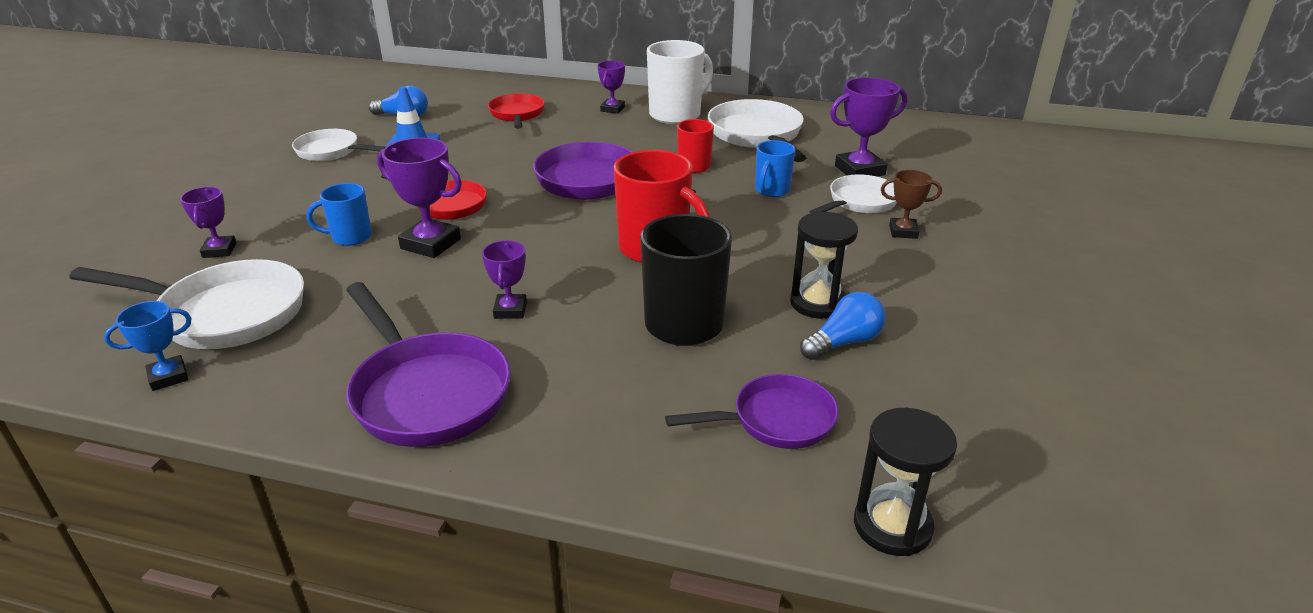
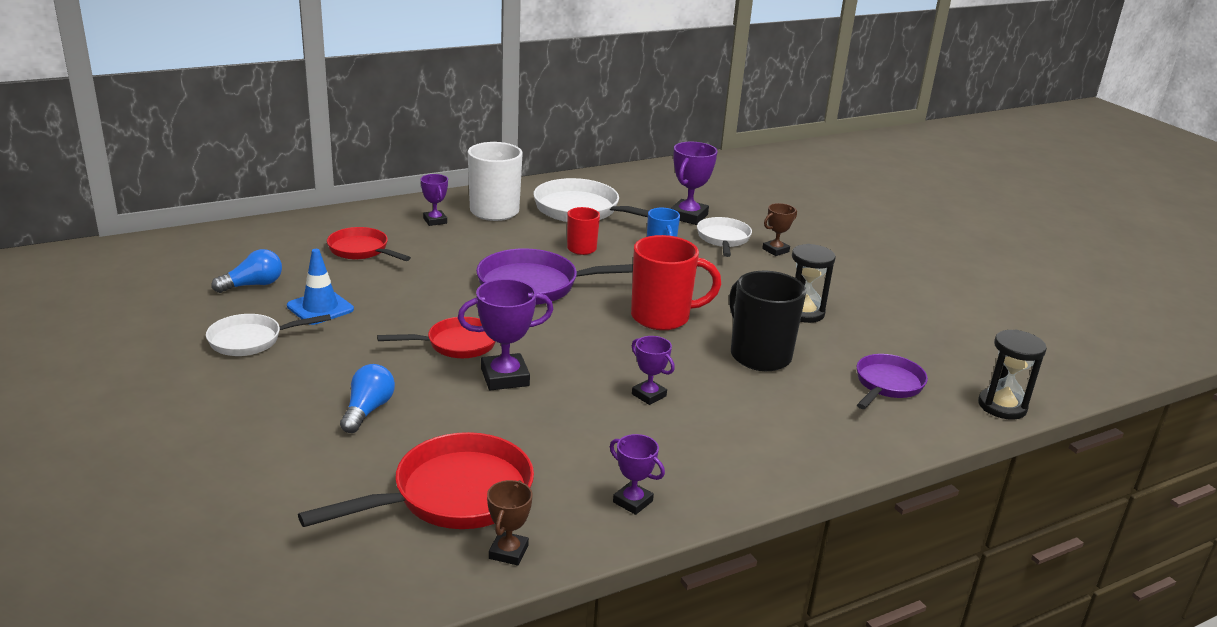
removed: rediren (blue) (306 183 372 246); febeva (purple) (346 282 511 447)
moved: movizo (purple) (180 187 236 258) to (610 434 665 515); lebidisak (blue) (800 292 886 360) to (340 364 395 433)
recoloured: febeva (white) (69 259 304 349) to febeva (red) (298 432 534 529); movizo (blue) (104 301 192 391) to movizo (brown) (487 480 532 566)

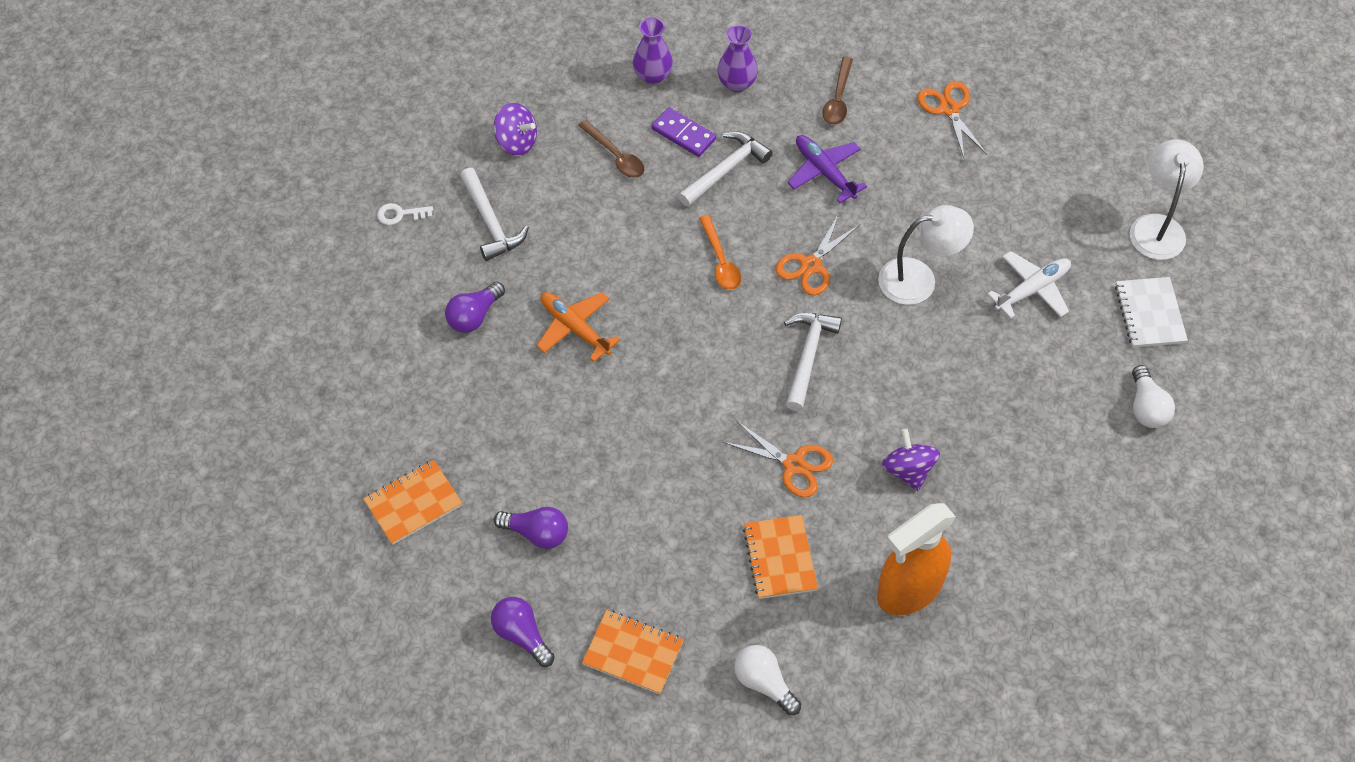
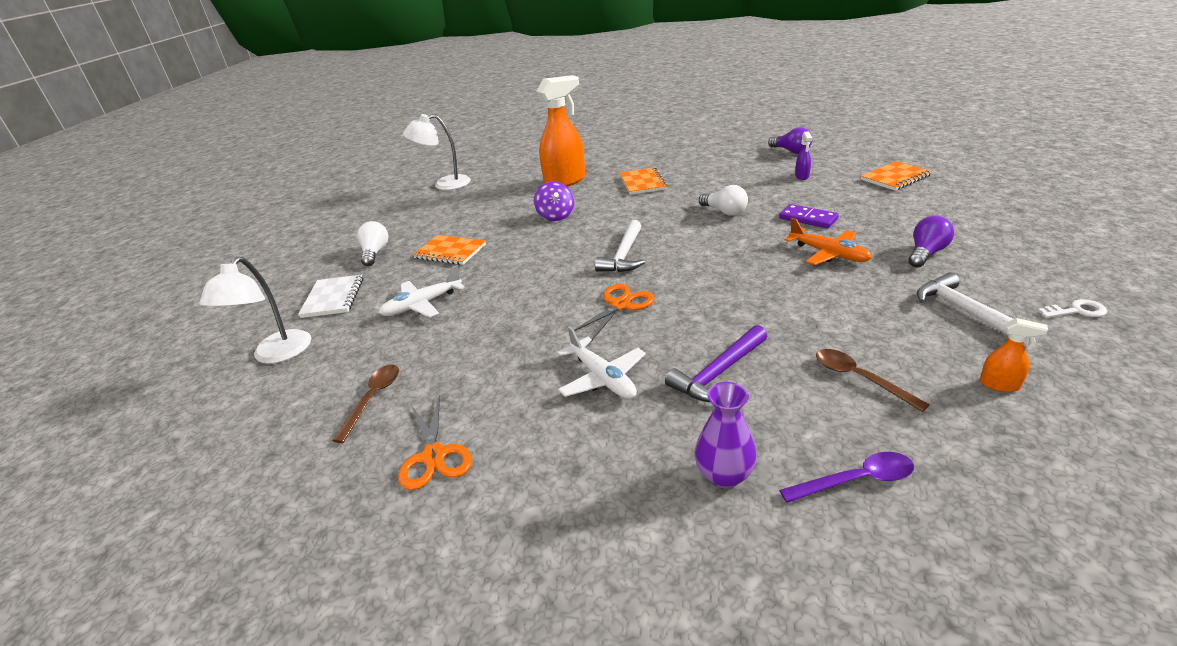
removed: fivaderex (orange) (699 215 741 290); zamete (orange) (723 421 833 497)
moved: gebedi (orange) (582 610 684 694) to (413 235 486 265); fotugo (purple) (652 107 716 157) to (779 204 839 228); lebidisak (white) (734 645 801 715) to (699 185 748 216); fivaderex (brown) (822 57 853 125) to (332 365 399 443); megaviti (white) (878 205 974 305) to (403 114 471 190)
replaced: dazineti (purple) (494 103 537 156) to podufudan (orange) (980 318 1048 392); lebidisak (purple) (494 507 568 549) to podufudan (purple) (795 131 812 180); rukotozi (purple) (633 17 673 85) to fivaderex (purple) (779 452 914 503)
recoloured: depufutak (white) (678 131 773 207) to depufutak (purple) (665 325 767 402); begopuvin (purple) (787 135 867 203) to begopuvin (white) (557 326 646 399)

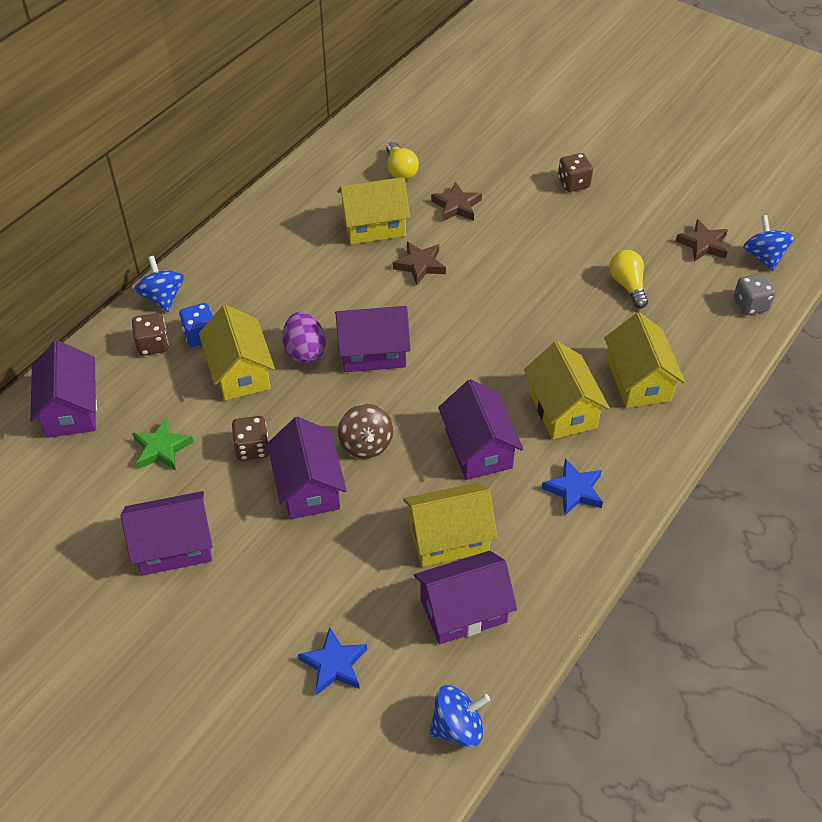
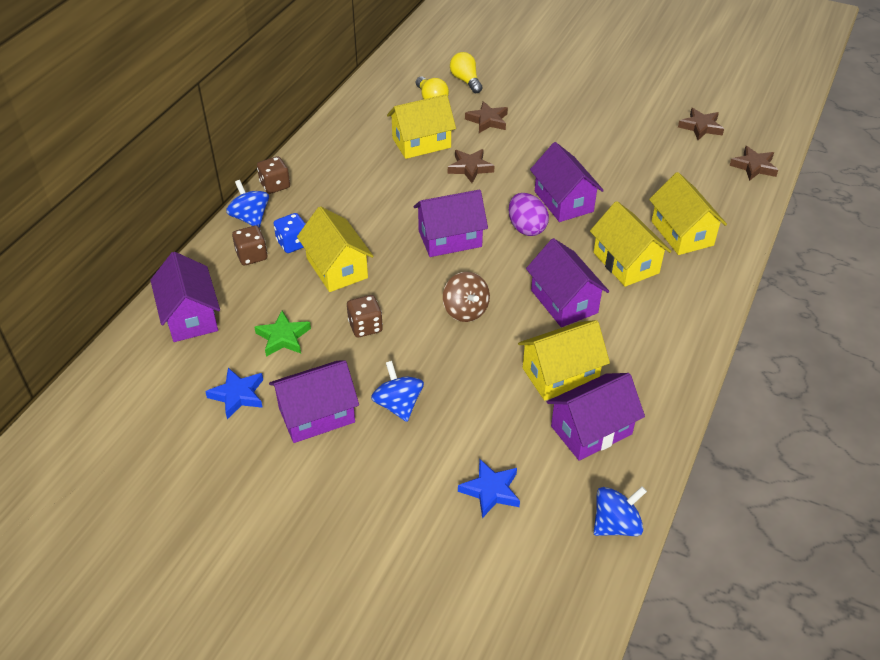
moved: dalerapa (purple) (267 417 347 519) to (530 142 604 222); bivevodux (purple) (283 312 326 364) to (509 193 549 236); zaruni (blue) (542 459 603 515) to (205 368 263 419); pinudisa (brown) (558 153 593 192) to (257 156 290 194); lebidisak (yellow) (609 250 648 309) to (450 52 482 93); dazineti (blue) (743 215 794 271) to (371 361 424 422)
replaced: pinudisa (grey) (733 273 776 315) to zaruni (brown) (729 146 778 181)

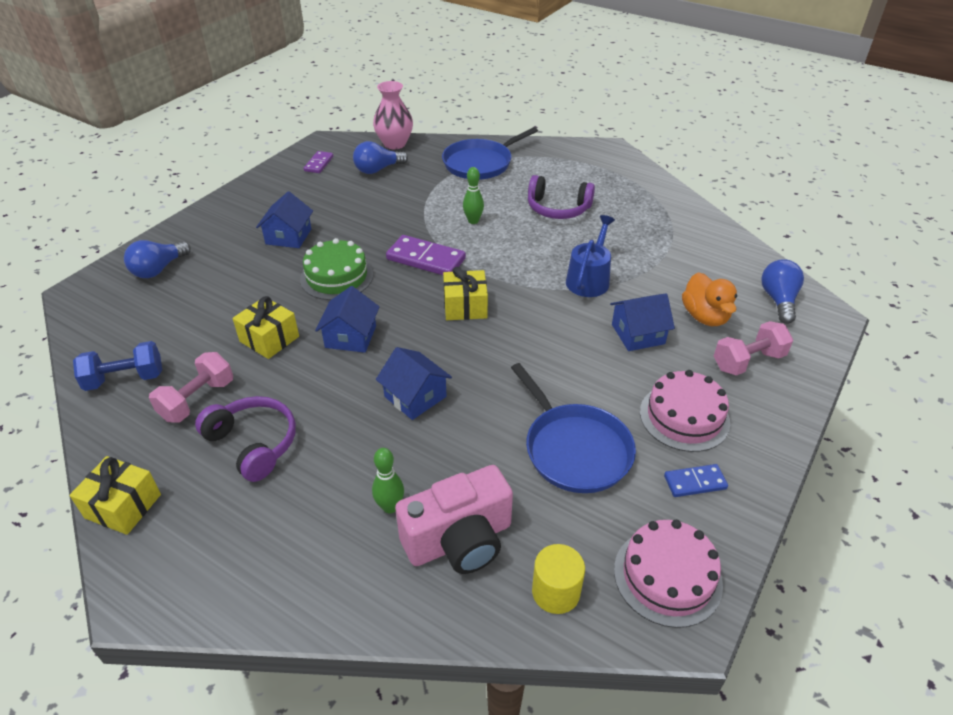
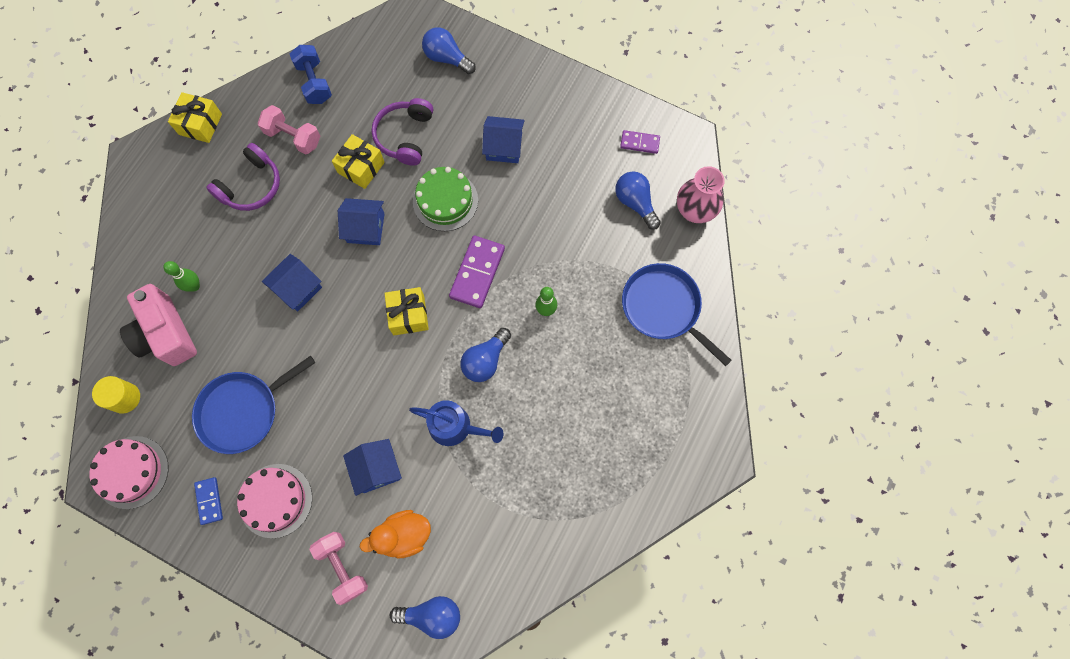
added: lebidisak (blue) (460 328 511 382)
moved: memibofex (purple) (528 175 595 219) to (372 98 433 166)

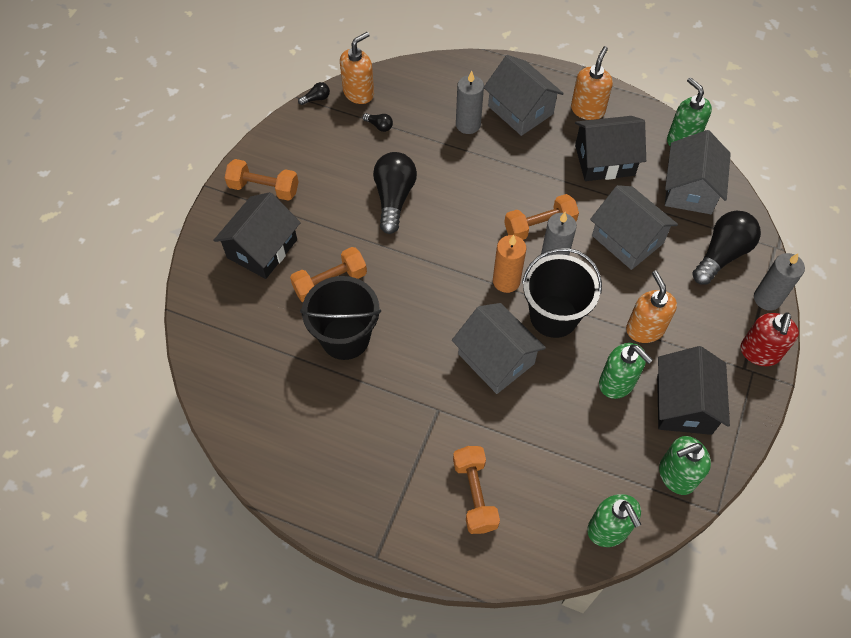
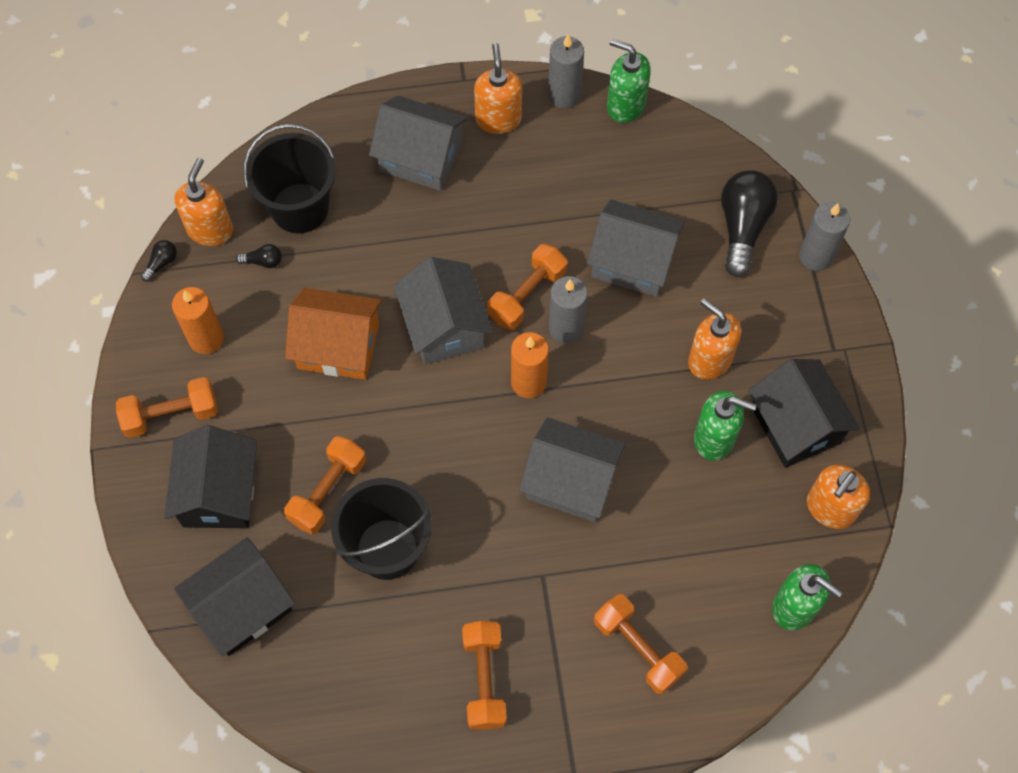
removed: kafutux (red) (741 312 799 366)
added: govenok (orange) (172 287 224 354); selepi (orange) (462 621 507 730)
moved: govenok (grey) (456 71 484 134) to (548 34 584 108); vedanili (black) (522 248 602 338) to (243 124 336 233); dalerapa (black) (575 116 646 181) to (174 537 295 656); dalerapa (grey) (665 130 731 214) to (394 257 493 365)
replaced: lebidisak (black) (373 152 417 234) to dalerapa (orange) (285 287 382 380)
recoloured: kafutux (green) (659 436 711 495) to kafutux (orange) (807 465 870 529)

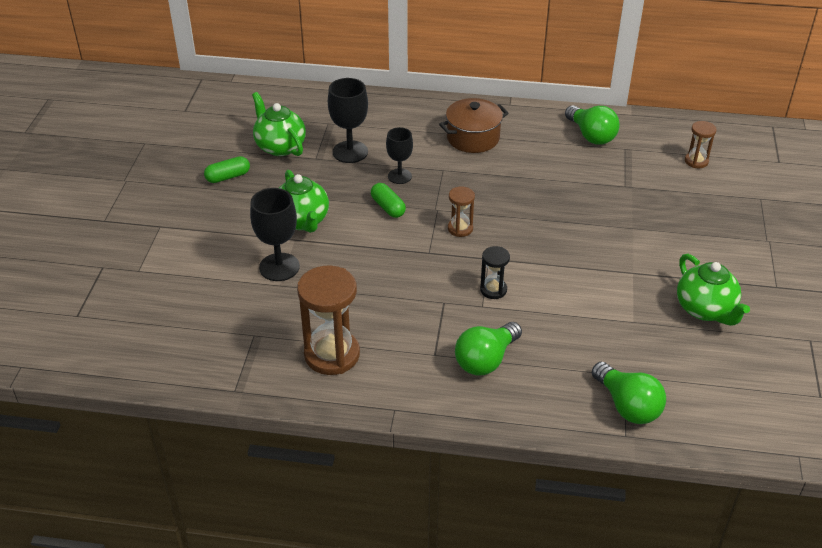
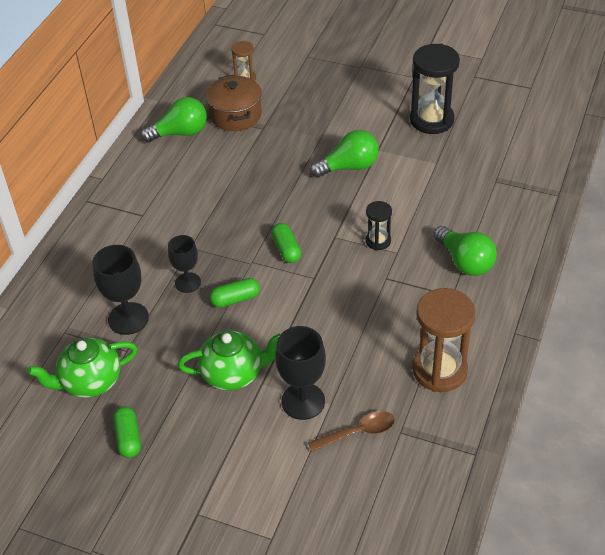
added: fivaderex (brown) (308 411 395 452)
moved: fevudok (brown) (439 98 509 153) to (206 75 262 131); lebidisak (green) (592 362 666 424) to (310 130 379 178)
replaced: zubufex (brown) (448 187 475 237) to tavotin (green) (271 223 301 263); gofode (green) (677 254 750 326) to zubufex (black) (410 44 460 134)

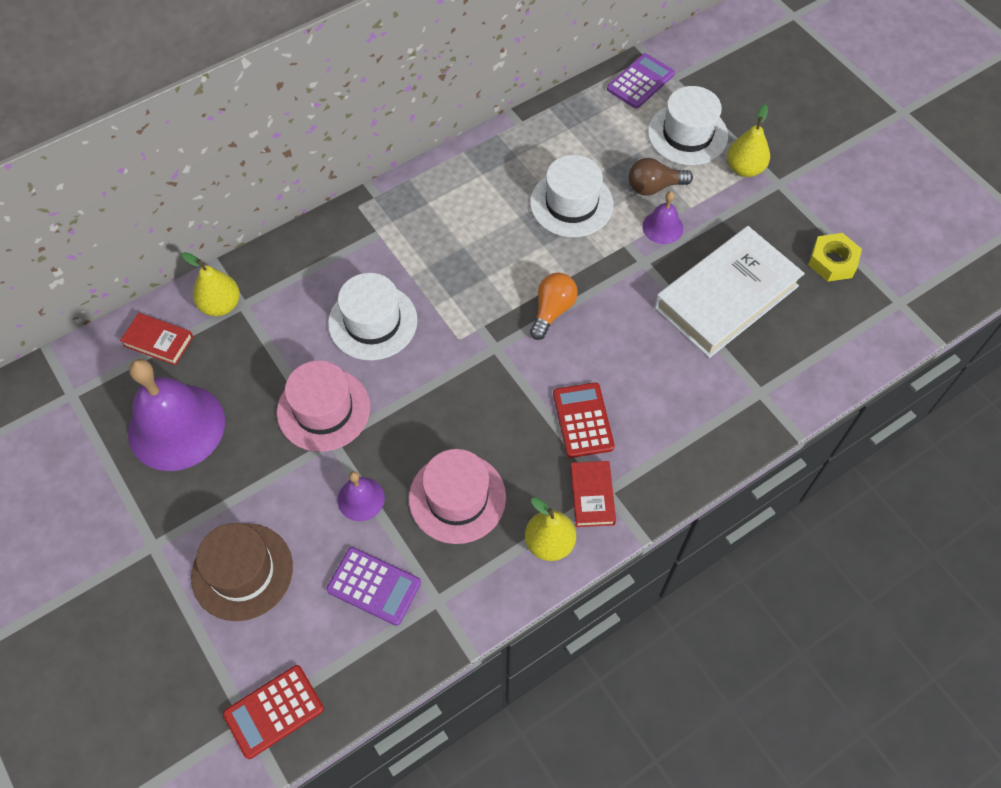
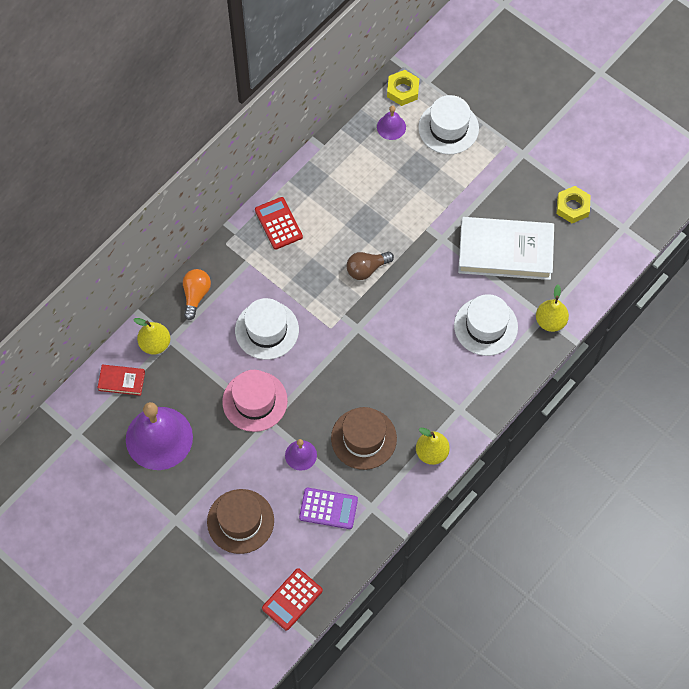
removed: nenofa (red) (570 461 616 527)
moved: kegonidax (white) (530 155 614 237) to (454 294 518 356); lebidisak (orange) (530 273 578 340) to (183 269 211 320); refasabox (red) (553 382 615 458) to (255 197 303 250); lebidisak (brown) (629 158 693 196) to (346 252 394 280); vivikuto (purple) (642 191 683 244) to (377 106 406 140); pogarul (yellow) (727 104 770 177) to (536 284 569 332)
replaced: refasabox (purple) (607 53 675 109) to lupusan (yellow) (387 70 419 106)
recoloured: kegonidax (pink) (409 449 506 544) to kegonidax (brown) (331 407 397 470)
turned: nenofa (white) (654 226 805 358) = (458 217 554 280) 60 degrees clockwise

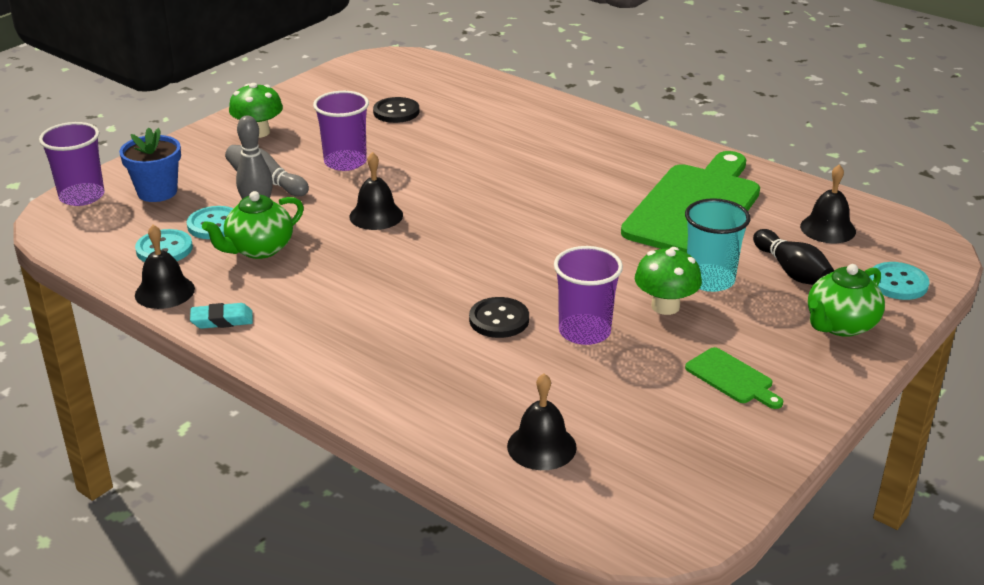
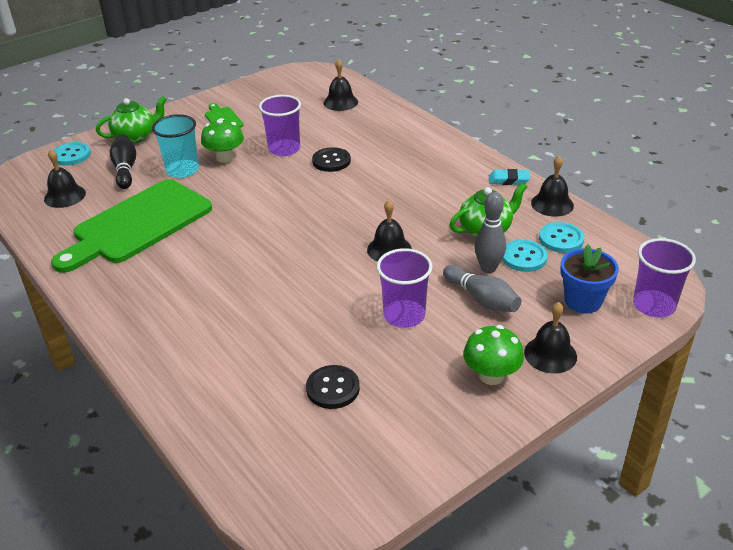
added: vivikuto (black) (524 302 577 374)

